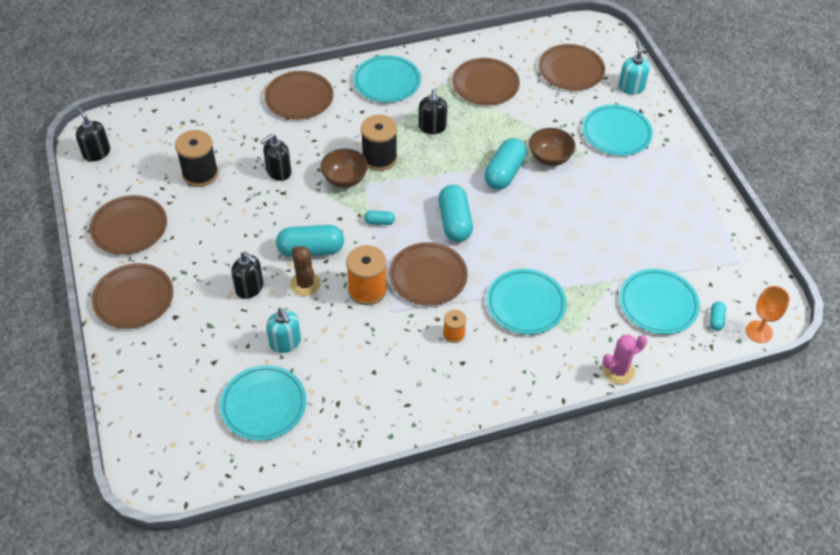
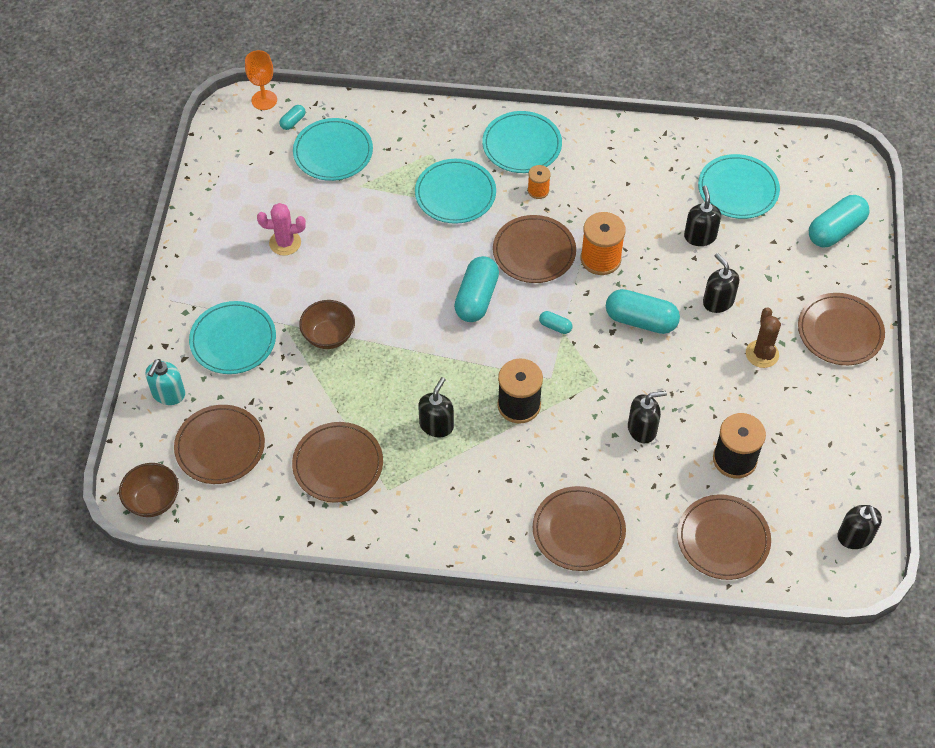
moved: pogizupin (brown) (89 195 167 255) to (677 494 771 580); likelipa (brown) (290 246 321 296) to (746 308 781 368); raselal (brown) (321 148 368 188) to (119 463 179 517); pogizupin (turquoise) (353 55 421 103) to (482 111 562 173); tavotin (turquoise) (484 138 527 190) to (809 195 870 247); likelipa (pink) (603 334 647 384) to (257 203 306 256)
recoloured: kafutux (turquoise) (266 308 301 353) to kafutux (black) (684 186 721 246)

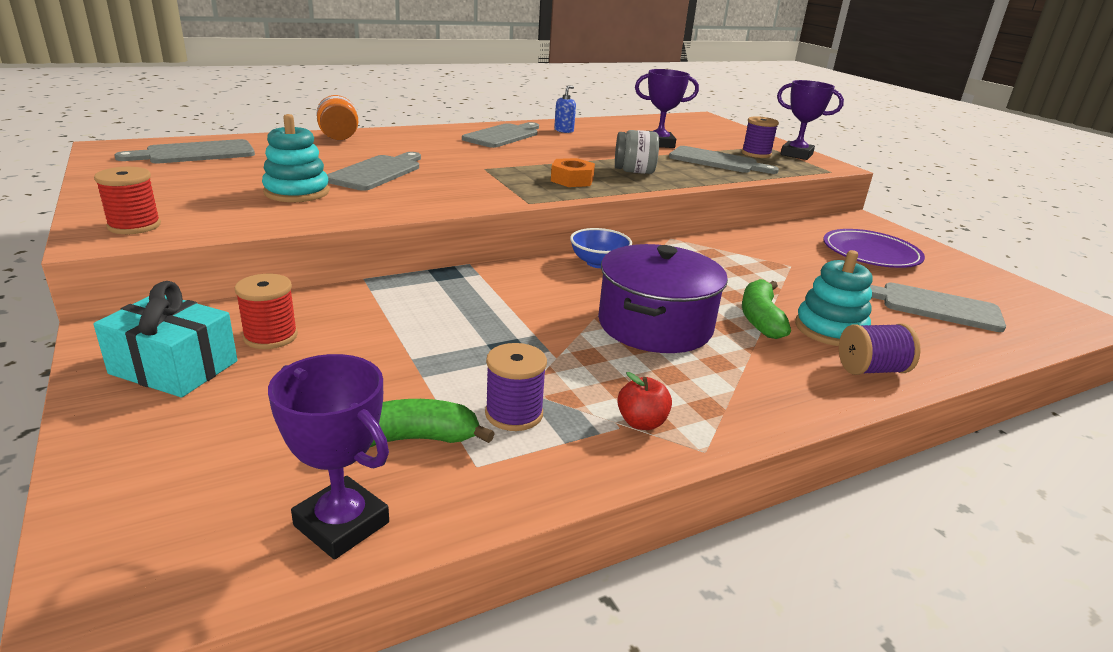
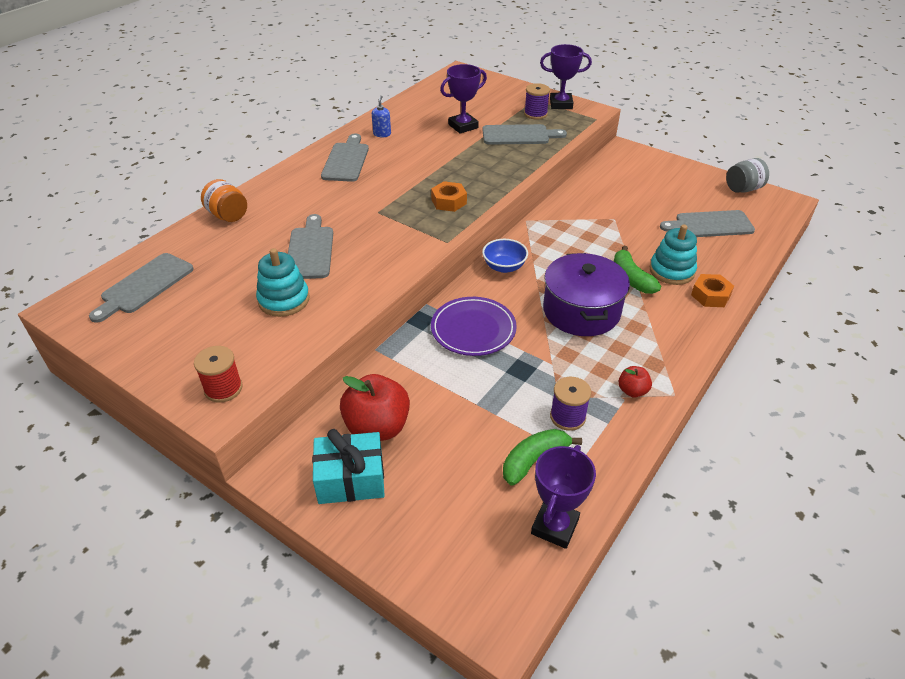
moved: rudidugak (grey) (615 130 659 174) to (726 158 769 193); pogizupin (purple) (823 229 925 268) to (431 297 517 356)
replaced: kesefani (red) (235 274 298 349) to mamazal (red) (340 374 410 441); kesefani (purple) (839 323 920 375) to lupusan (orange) (691 274 734 307)
turned: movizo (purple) (268 354 389 559) = (531 445 596 549) 75 degrees counterclockwise

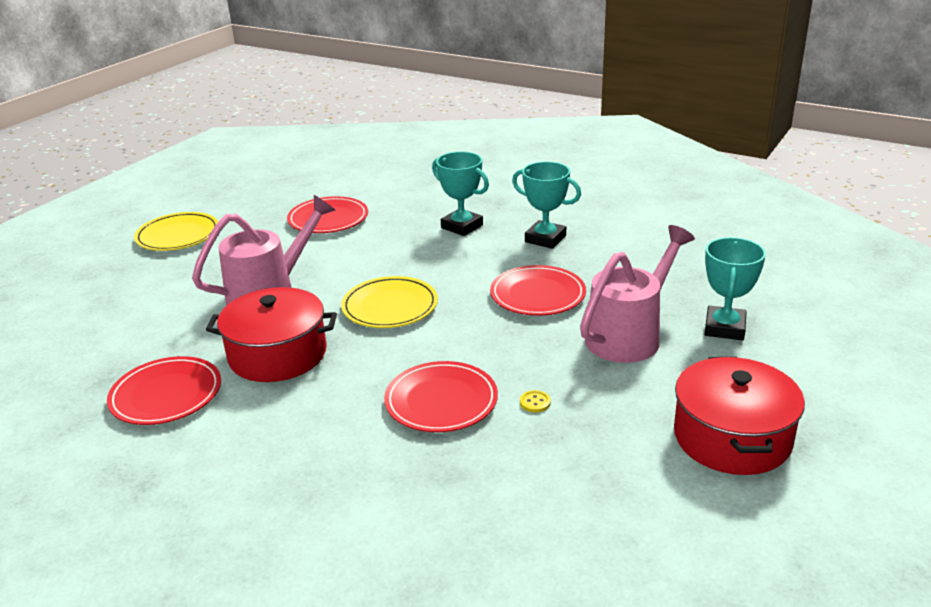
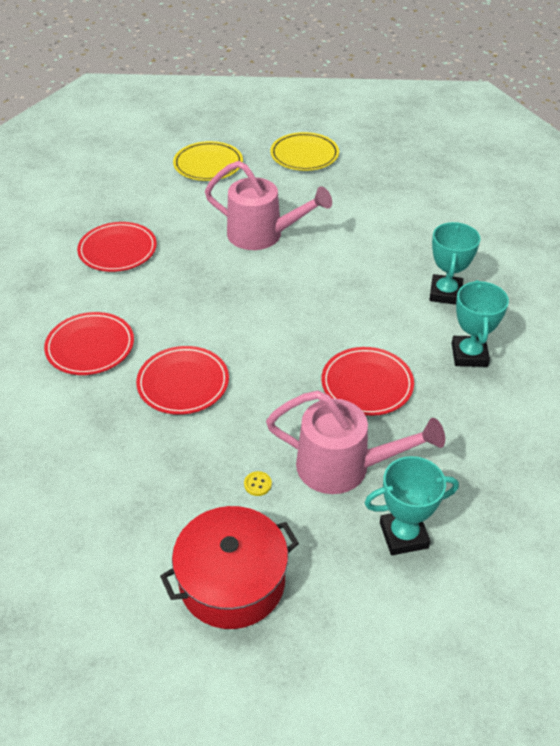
removed: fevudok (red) (206 287 337 382)
moved: pogizupin (red) (287 196 368 233) to (44 312 134 375); pogizupin (yellow) (341 276 438 328) to (173 141 243 181); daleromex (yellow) (520 390 551 413) to (244 471 272 496)

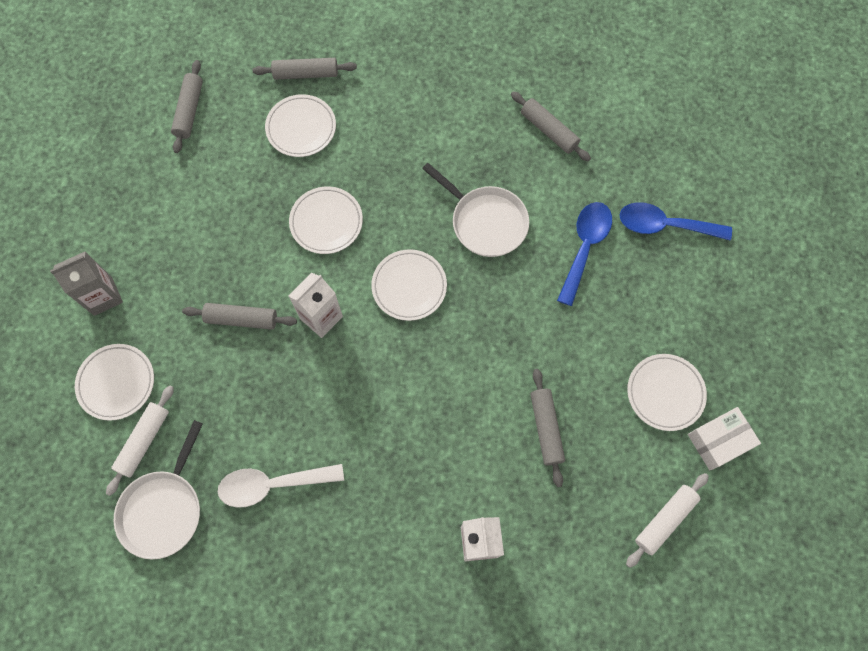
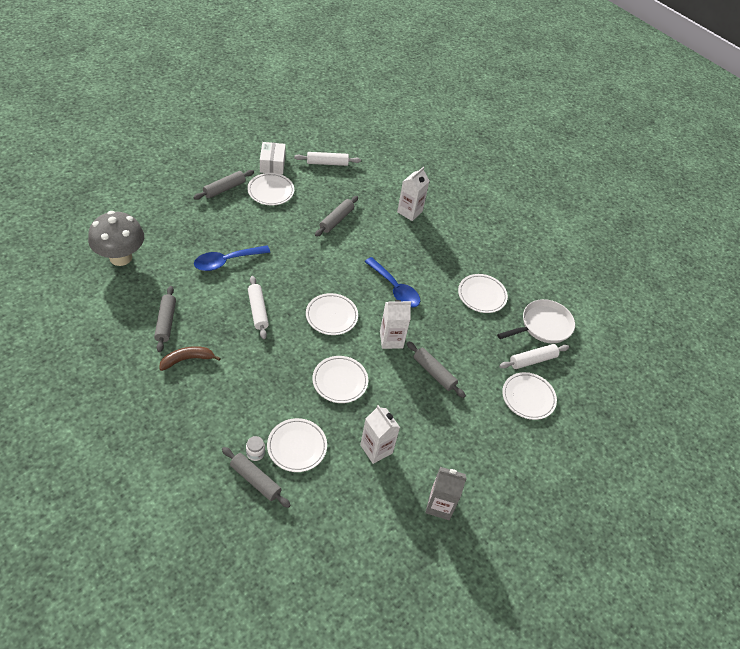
added: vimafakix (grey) (88 211 144 266); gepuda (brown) (159 346 221 371); rudidugak (white) (246 436 265 461); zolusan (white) (360 405 400 464)
moved: zolusan (grey) (50 251 123 316) to (425 467 467 520); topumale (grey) (171 60 203 153) to (193 170 254 200); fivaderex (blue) (620 202 732 241) to (364 257 420 307)
replaced: fivaderex (white) (218 464 344 508) to pogizupin (white) (458 274 508 313); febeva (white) (422 163 529 257) to topumale (white) (248 276 269 339)
turned: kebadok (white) (688 407 761 470) = (260 142 286 175) 75 degrees clockwise

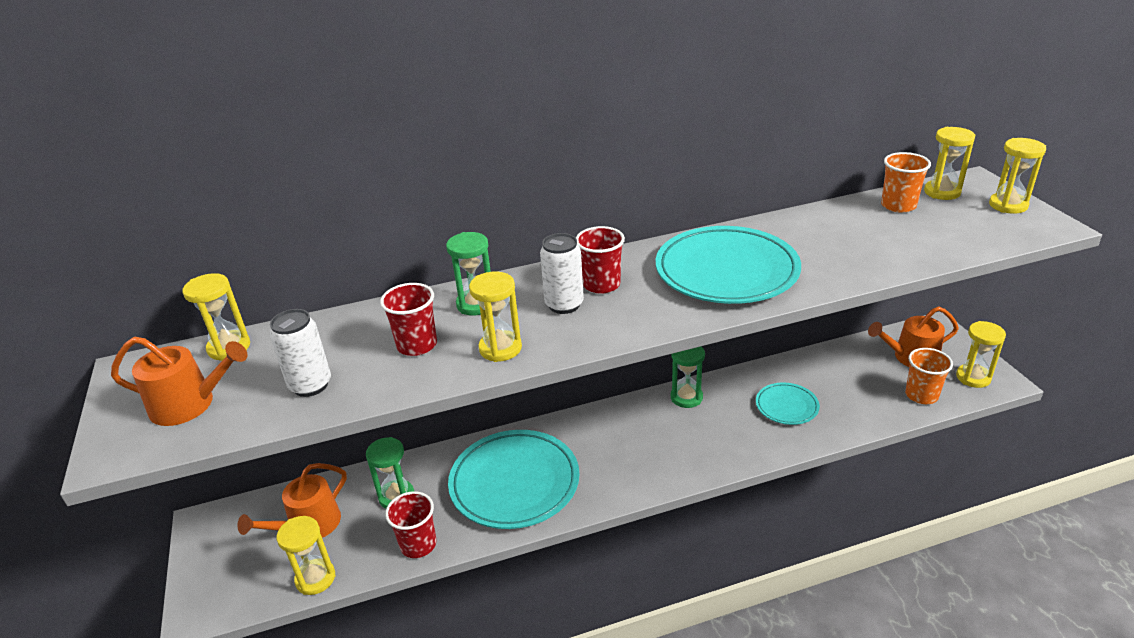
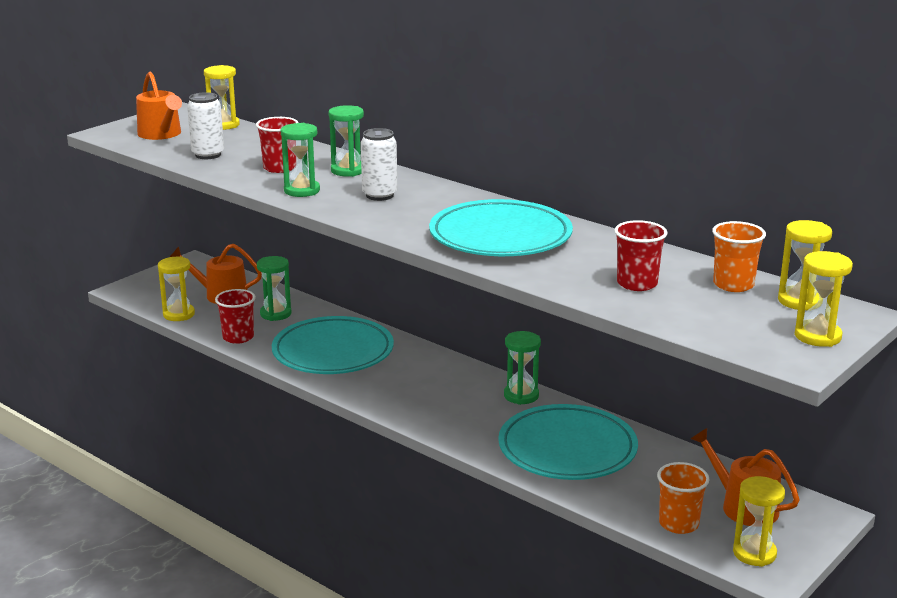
moved: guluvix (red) (576 226 625 294) to (614 220 668 291)
recoloured: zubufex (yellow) (469 271 522 362) to zubufex (green) (280 123 320 197)
resized: pogizupin (turquoise) (756 383 820 425) = (498 404 638 480) x1.95

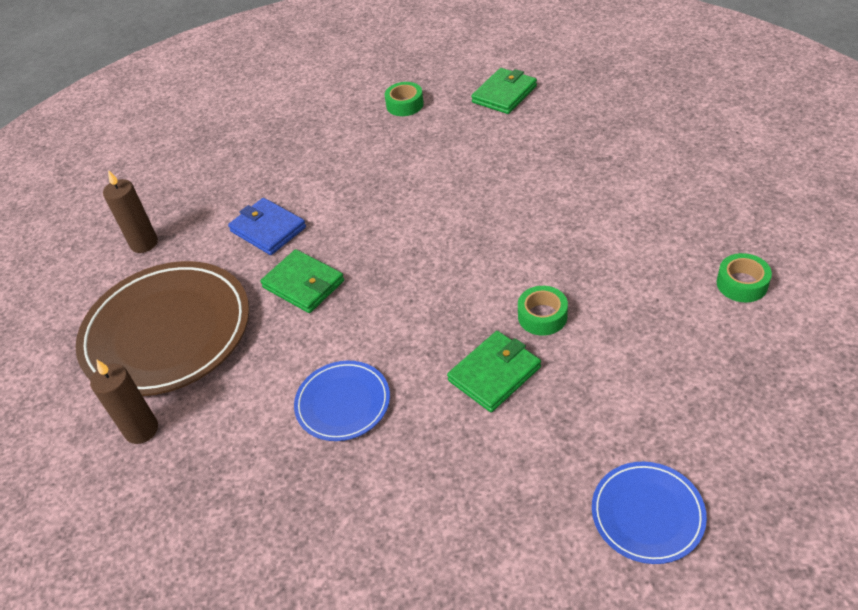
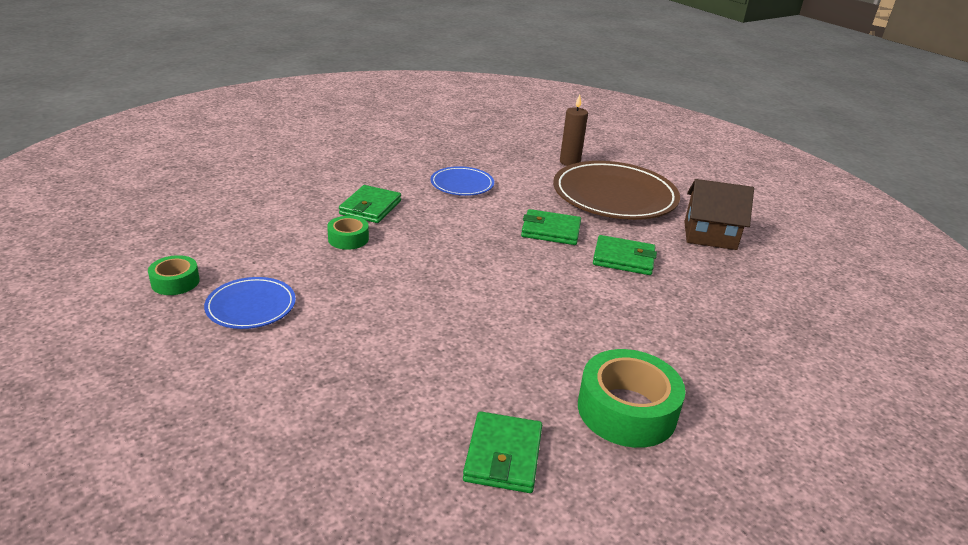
moved: pogizupin (blue) (592 462 707 564) to (204 277 296 329)
replaced: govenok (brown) (103 170 158 253) to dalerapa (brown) (684 179 754 250)
recoloured: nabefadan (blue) (228 198 306 255) to nabefadan (green) (593 235 657 275)
resized: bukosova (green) (385 82 424 116) = (578 349 686 448) x1.85

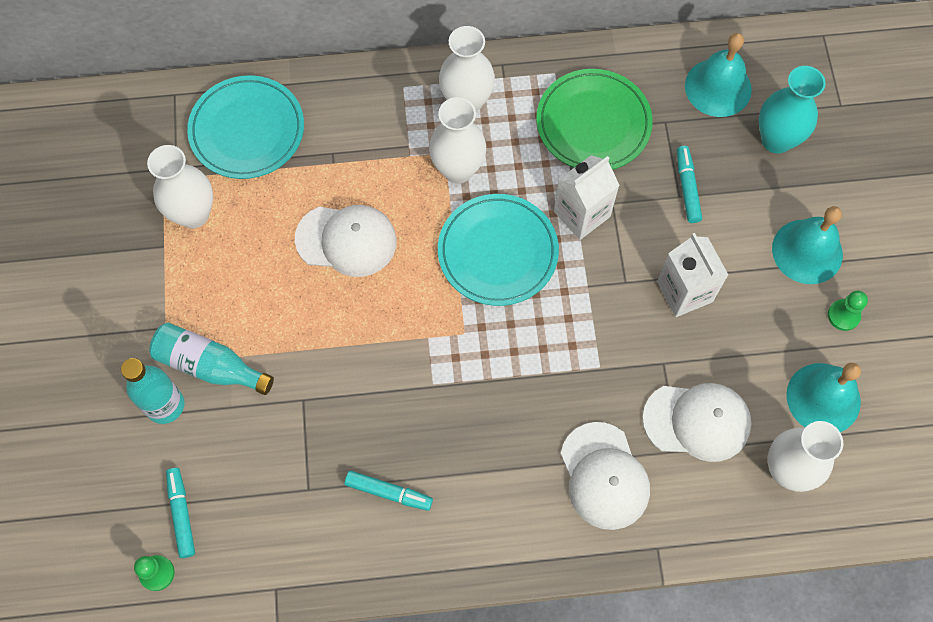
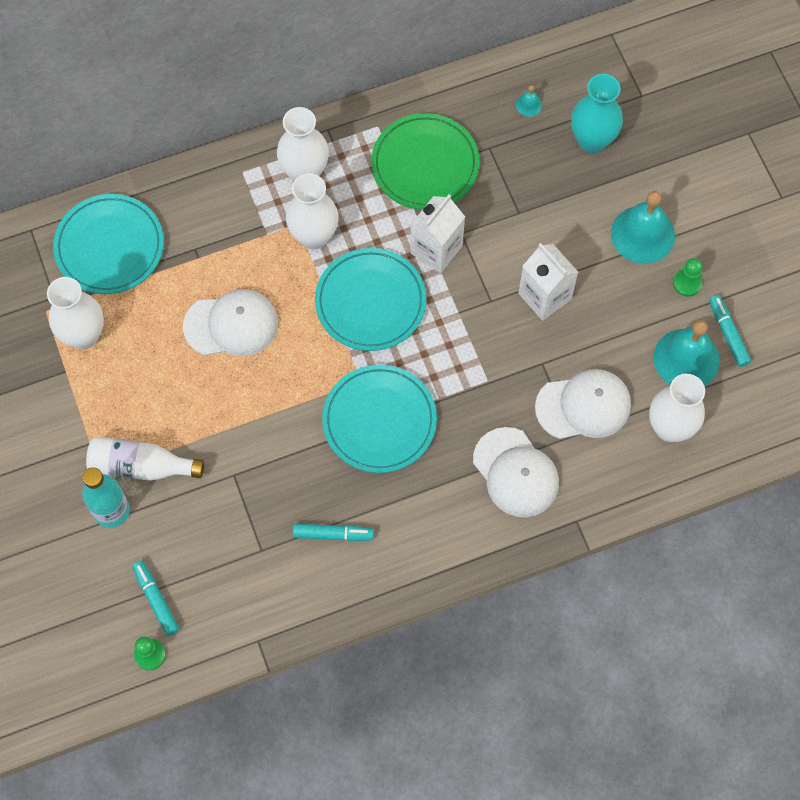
added: pogizupin (turquoise) (322 365 437 473)
moved: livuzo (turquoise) (677 146 702 223) to (709 295 751 367)
recoloured: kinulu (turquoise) (149 322 274 395) to kinulu (white) (86 436 204 481)
resized: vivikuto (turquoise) (685 33 752 117) = (516 85 542 117) x0.42

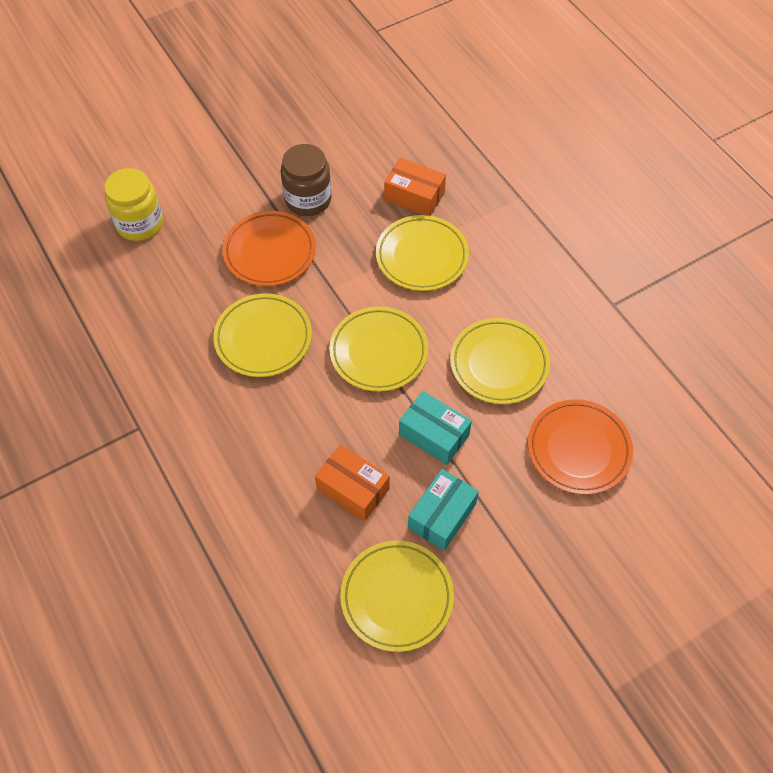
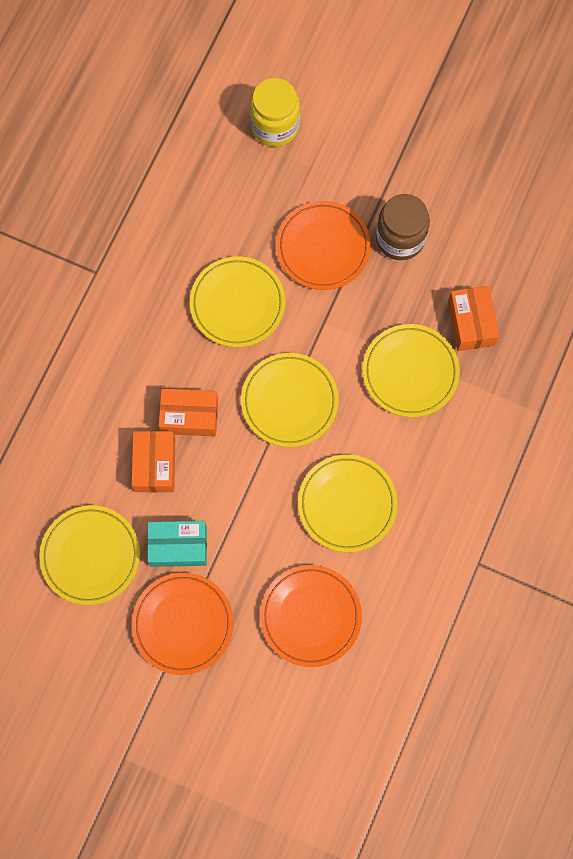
removed: kebadok (turquoise) (399 391 472 465)
added: pogizupin (orange) (132 573 233 675); kebadok (orange) (159 389 218 436)

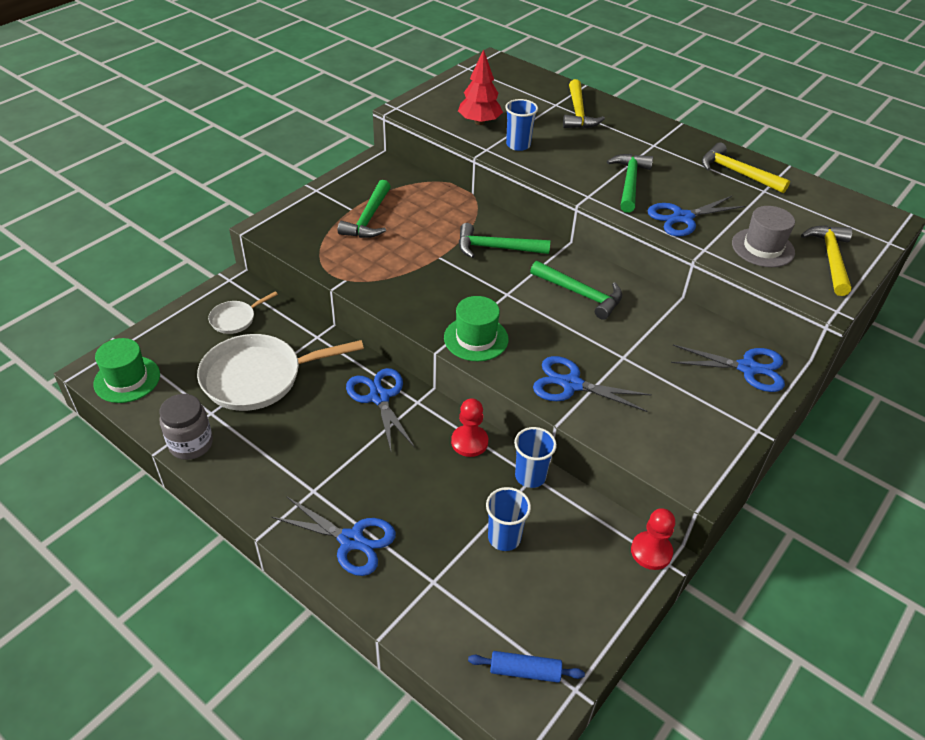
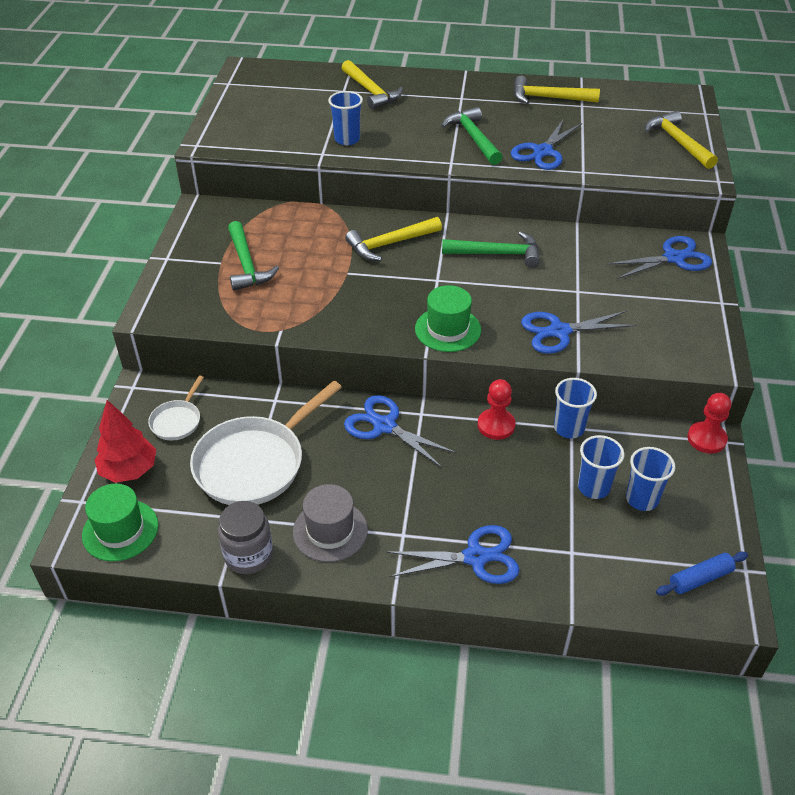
added: guluvix (blue) (626 447 676 511)
moved: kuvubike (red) (458 49 503 125) to (95 400 156 483); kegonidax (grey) (732 206 795 267) to (293 484 368 562)
recoloured: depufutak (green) (459 223 550 258) to depufutak (yellow) (345 217 442 261)

